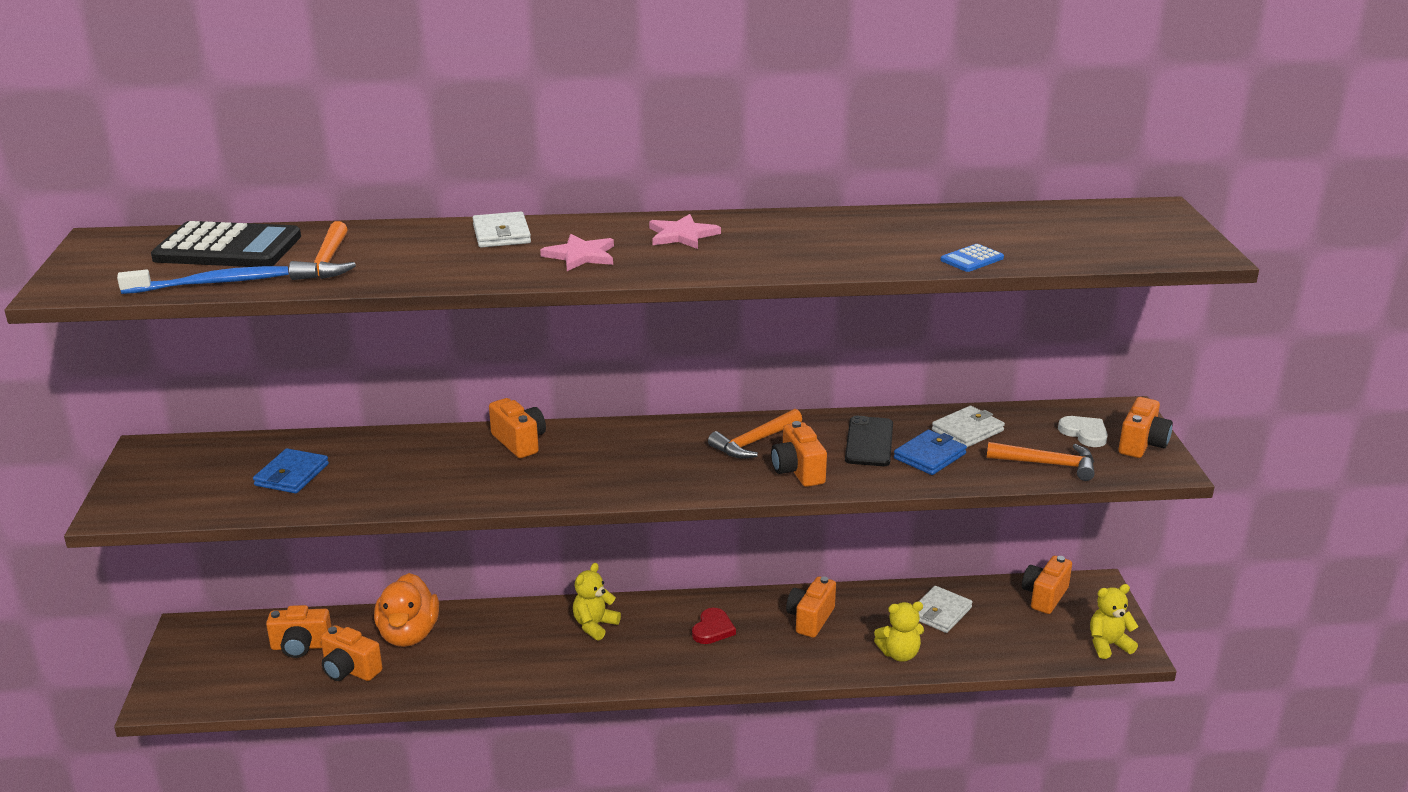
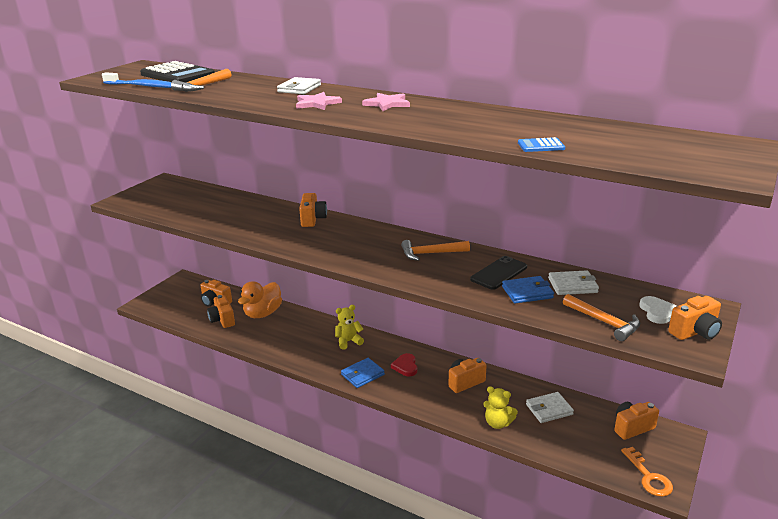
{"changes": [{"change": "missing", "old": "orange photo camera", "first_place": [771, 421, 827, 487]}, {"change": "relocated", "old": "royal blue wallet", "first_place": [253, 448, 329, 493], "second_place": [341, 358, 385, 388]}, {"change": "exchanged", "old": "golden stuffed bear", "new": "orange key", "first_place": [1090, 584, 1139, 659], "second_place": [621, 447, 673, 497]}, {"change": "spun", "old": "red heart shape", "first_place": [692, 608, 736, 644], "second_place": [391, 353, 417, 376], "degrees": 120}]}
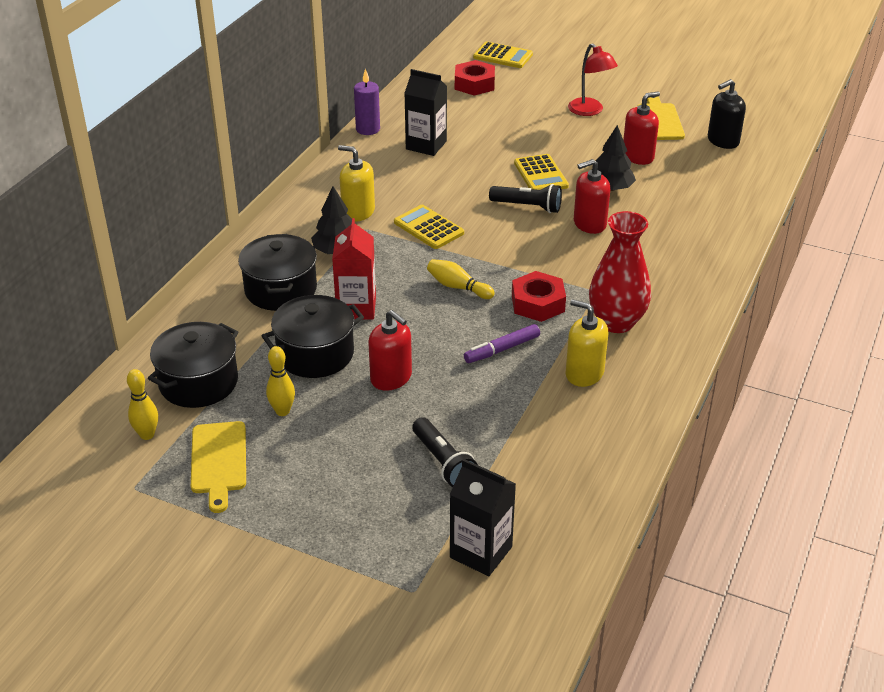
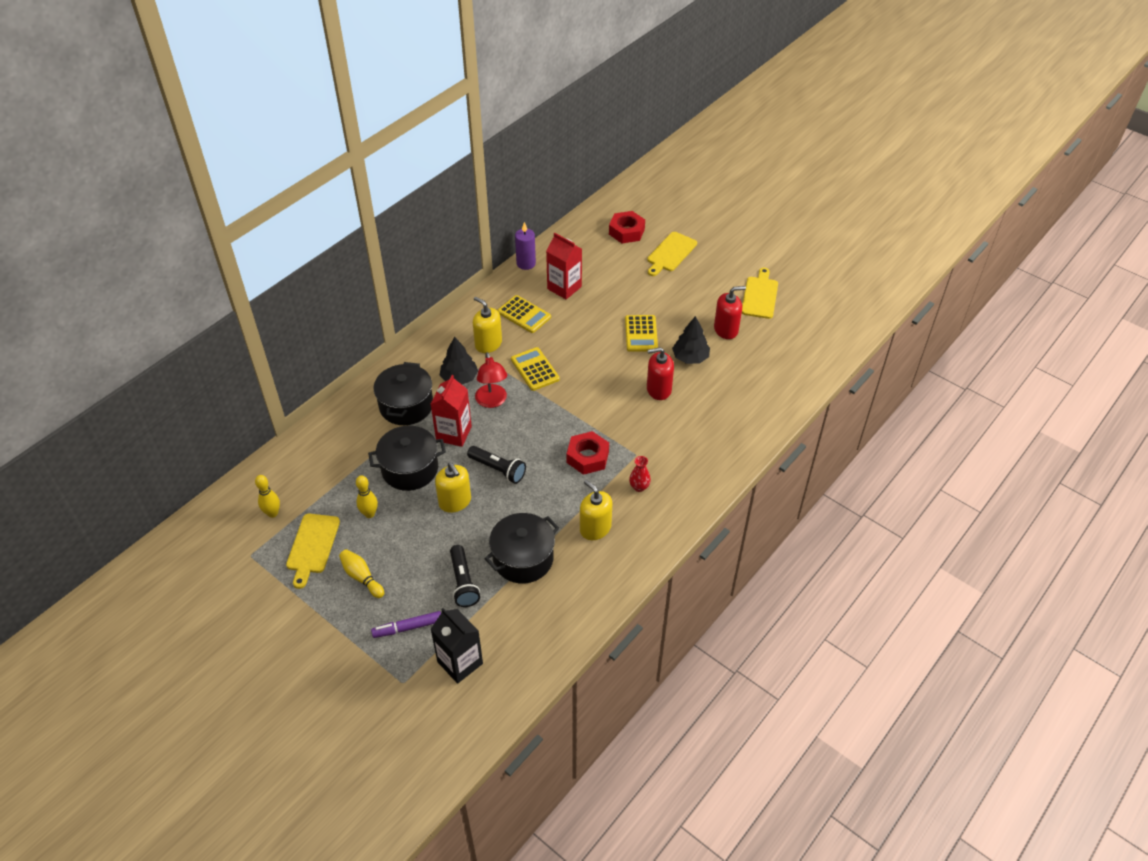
{"changes": [{"change": "missing", "old": "jet-black soap dispenser", "first_place": [708, 79, 746, 149]}, {"change": "appeared", "new": "golden cutting board", "second_place": [647, 232, 697, 276]}, {"change": "relocated", "old": "jet-black pot", "first_place": [148, 322, 238, 408], "second_place": [485, 513, 559, 583]}, {"change": "relocated", "old": "golden skittle", "first_place": [427, 259, 495, 299], "second_place": [339, 549, 384, 598]}, {"change": "relocated", "old": "purple marker pen", "first_place": [464, 324, 540, 363], "second_place": [371, 611, 441, 638]}, {"change": "relocated", "old": "golden calculator", "first_place": [473, 42, 533, 68], "second_place": [497, 295, 551, 333]}, {"change": "relocated", "old": "jet-black flashlight", "first_place": [489, 184, 562, 213], "second_place": [467, 446, 526, 484]}, {"change": "relocated", "old": "red lamp", "first_place": [568, 43, 618, 116], "second_place": [475, 352, 507, 408]}, {"change": "colour", "old": "red soap dispenser", "new": "golden soap dispenser", "first_place": [368, 310, 412, 391], "second_place": [435, 462, 471, 513]}, {"change": "colour", "old": "jet-black carton", "new": "red carton", "first_place": [404, 69, 447, 156], "second_place": [546, 233, 582, 299]}, {"change": "size", "old": "red flower vase", "first_place": [589, 211, 651, 333], "second_place": [629, 456, 651, 492], "factor": 0.45}]}
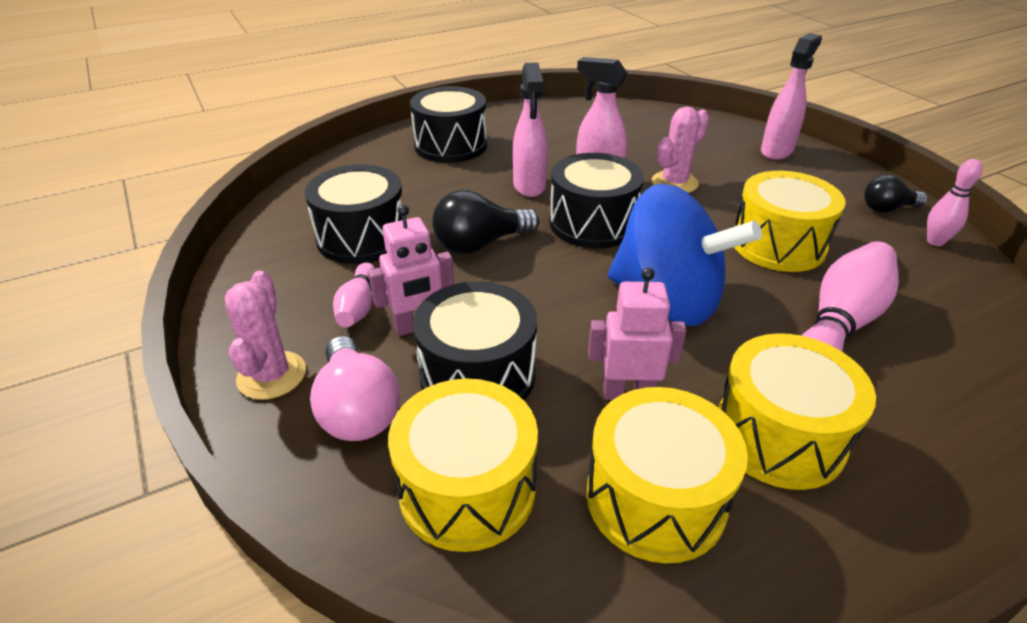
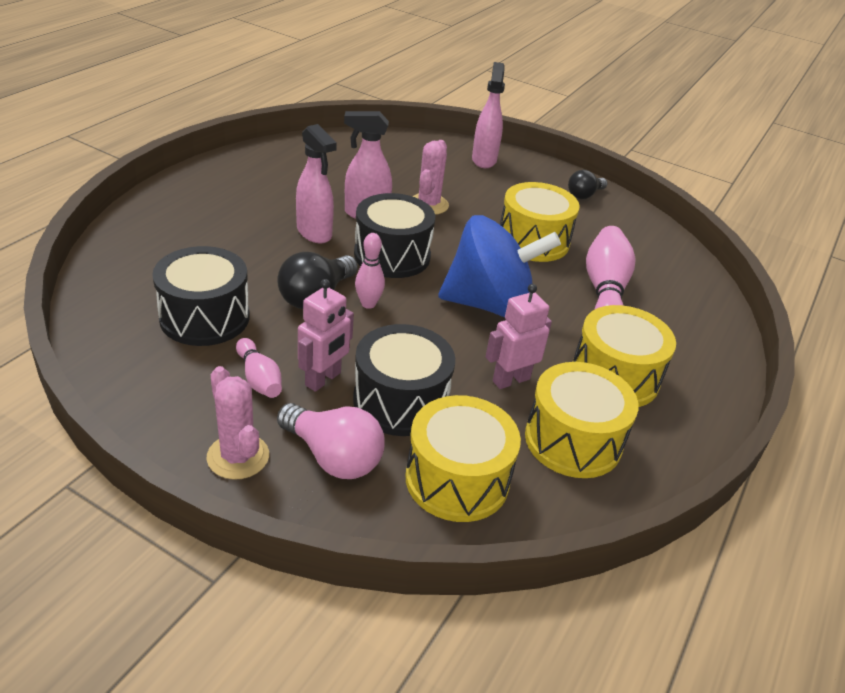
{"changes": [{"change": "missing", "old": "jet-black toy drum", "first_place": [410, 86, 487, 163]}, {"change": "relocated", "old": "pink skittle", "first_place": [927, 159, 983, 246], "second_place": [355, 233, 385, 309]}]}
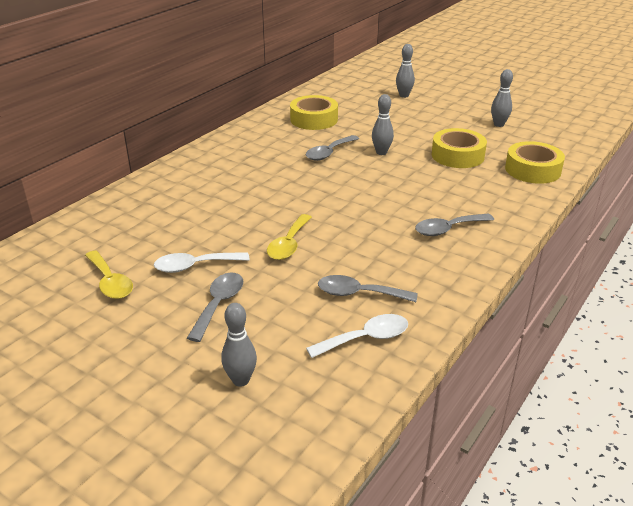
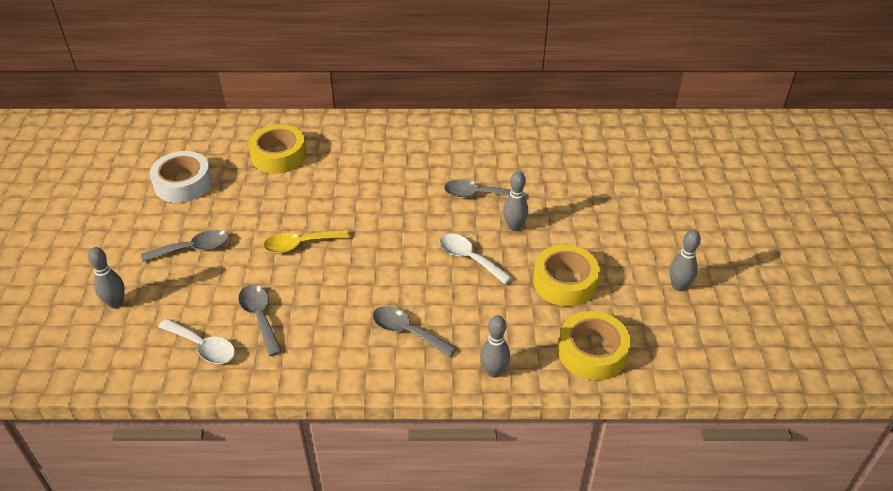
{"changes": [{"change": "relocated", "old": "white teaspoon", "first_place": [154, 252, 250, 273], "second_place": [440, 234, 513, 284]}, {"change": "relocated", "old": "golden tape", "first_place": [290, 95, 338, 130], "second_place": [248, 124, 306, 173]}, {"change": "relocated", "old": "grey skittle", "first_place": [396, 44, 415, 98], "second_place": [480, 315, 510, 378]}, {"change": "exchanged", "old": "golden teaspoon", "new": "white tape", "first_place": [85, 250, 133, 299], "second_place": [150, 151, 212, 203]}]}
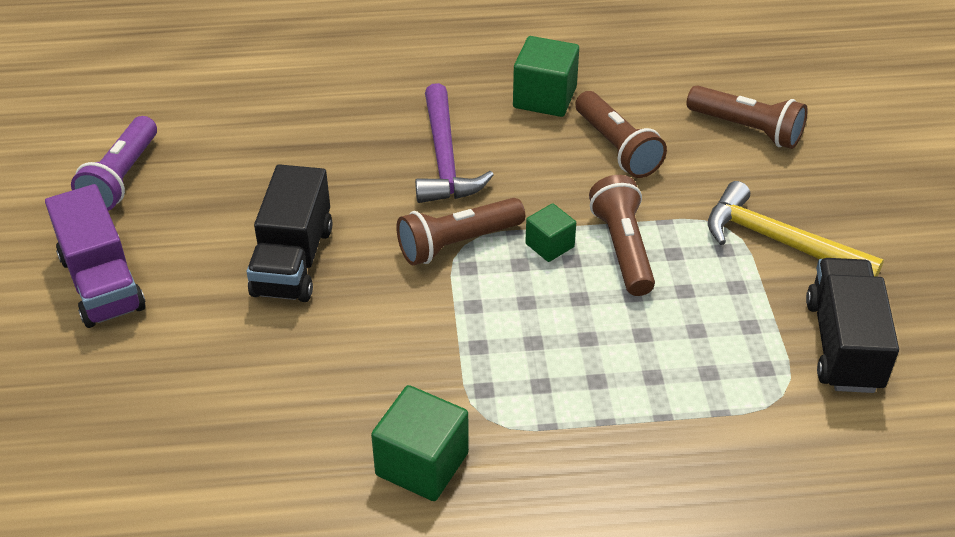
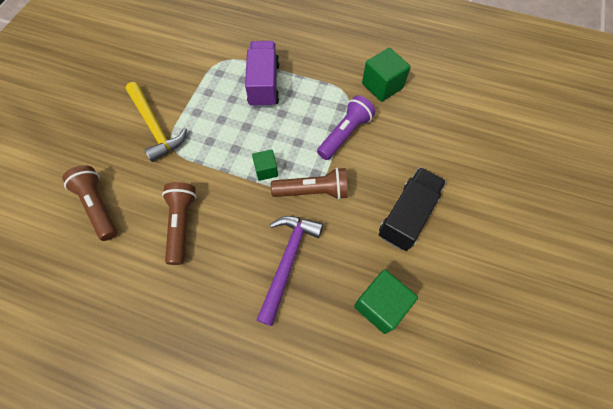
{"changes": [{"change": "missing", "old": "brown flashlight", "first_place": [589, 175, 655, 296]}, {"change": "missing", "old": "jet-black truck", "first_place": [806, 258, 899, 393]}, {"change": "relocated", "old": "purple truck", "first_place": [45, 184, 146, 328], "second_place": [245, 41, 280, 108]}, {"change": "relocated", "old": "purple flashlight", "first_place": [71, 116, 157, 211], "second_place": [317, 95, 375, 160]}, {"change": "relocated", "old": "leaf-green cube", "first_place": [513, 36, 579, 117], "second_place": [354, 269, 418, 334]}]}
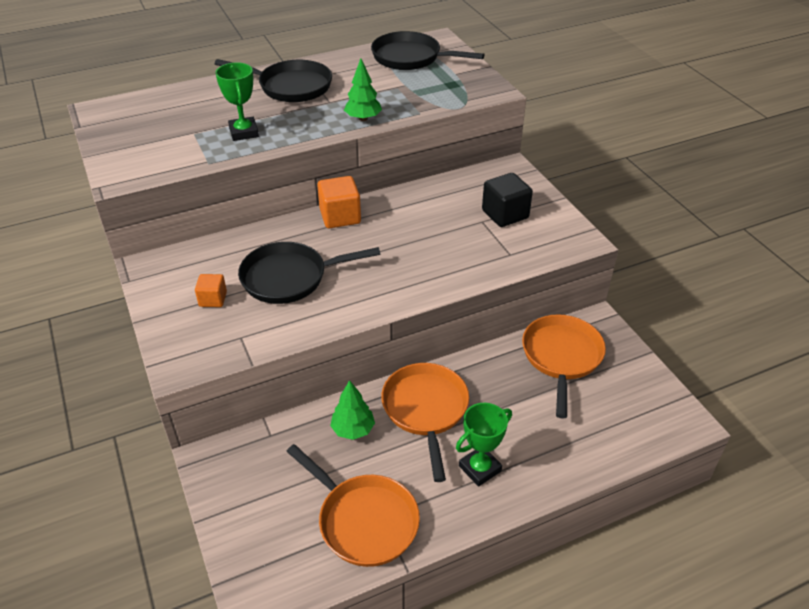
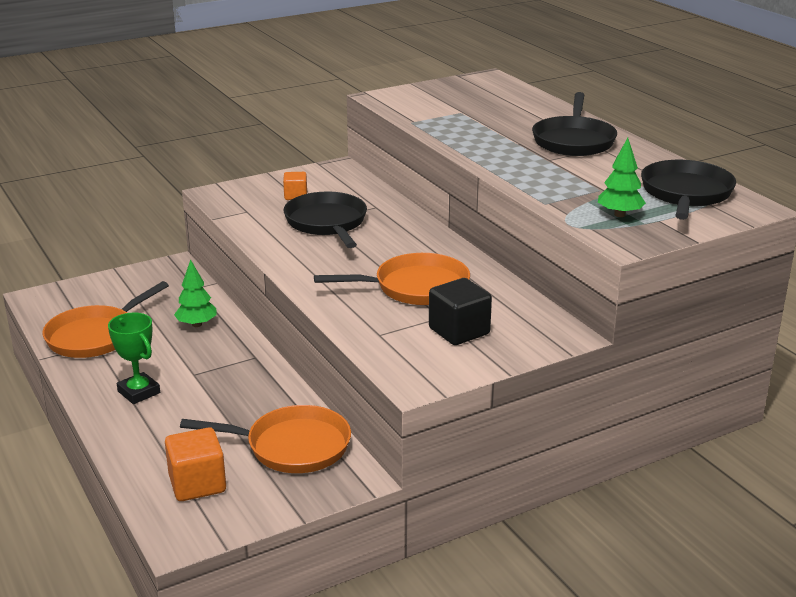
{"changes": [{"change": "missing", "old": "leaf-green trophy", "first_place": [216, 62, 259, 141]}, {"change": "relocated", "old": "orange cube", "first_place": [317, 176, 361, 228], "second_place": [165, 427, 226, 501]}, {"change": "relocated", "old": "leaf-green tree", "first_place": [344, 58, 382, 121], "second_place": [598, 138, 646, 217]}, {"change": "relocated", "old": "orange skillet", "first_place": [381, 363, 469, 482], "second_place": [314, 253, 470, 305]}]}
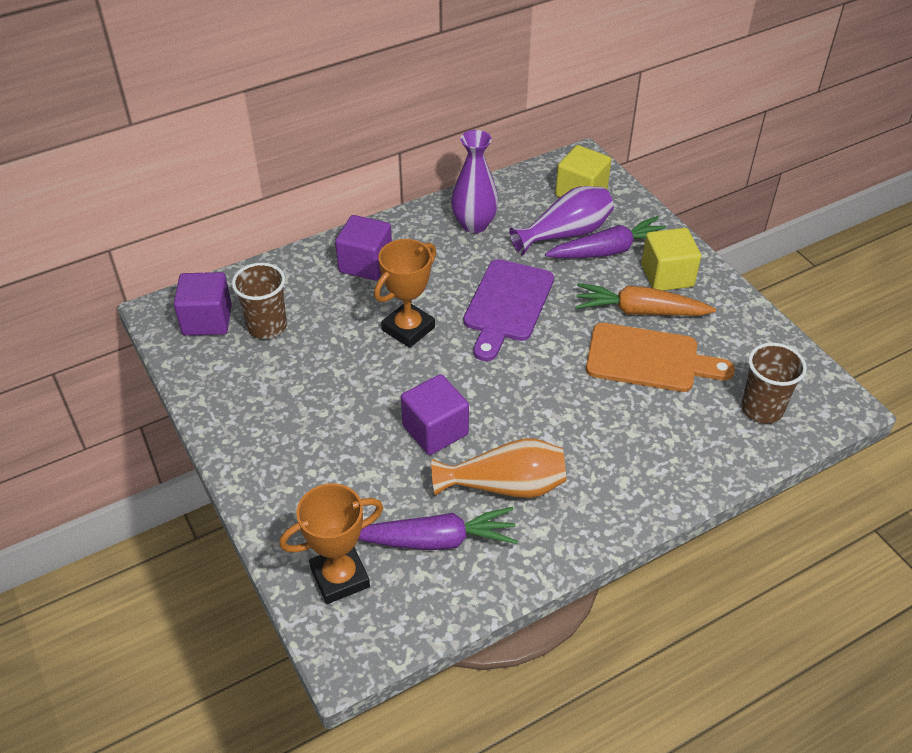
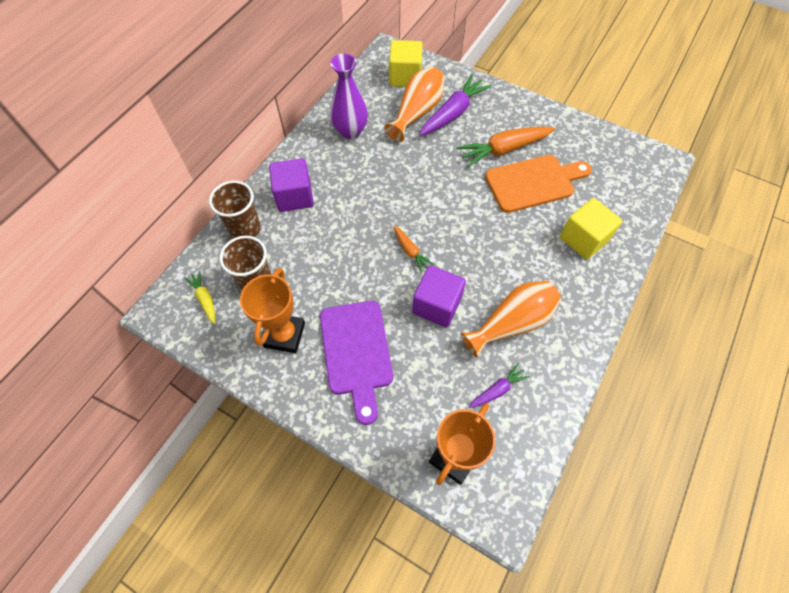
{"changes": [{"change": "appeared", "new": "orange toy carrot", "second_place": [394, 225, 434, 272]}, {"change": "relocated", "old": "orange trophy", "first_place": [374, 239, 436, 348], "second_place": [240, 268, 305, 353]}, {"change": "relocated", "old": "purple cutting board", "first_place": [463, 259, 554, 361], "second_place": [320, 301, 393, 425]}, {"change": "relocated", "old": "golden cube", "first_place": [641, 228, 701, 291], "second_place": [560, 198, 622, 260]}, {"change": "relocated", "old": "brown cup", "first_place": [741, 343, 807, 424], "second_place": [209, 181, 261, 238]}, {"change": "exchanged", "old": "purple cube", "new": "golden toy carrot", "first_place": [174, 272, 232, 336], "second_place": [185, 271, 215, 324]}, {"change": "colour", "old": "purple flower vase", "new": "orange flower vase", "first_place": [509, 186, 614, 255], "second_place": [384, 67, 444, 142]}, {"change": "size", "old": "purple toy carrot", "first_place": [359, 507, 518, 550], "second_place": [469, 363, 529, 408], "factor": 0.53}]}
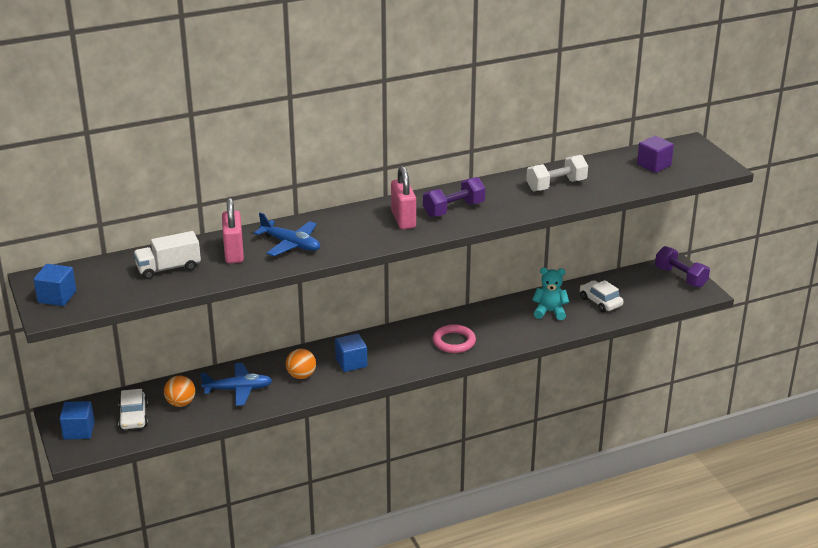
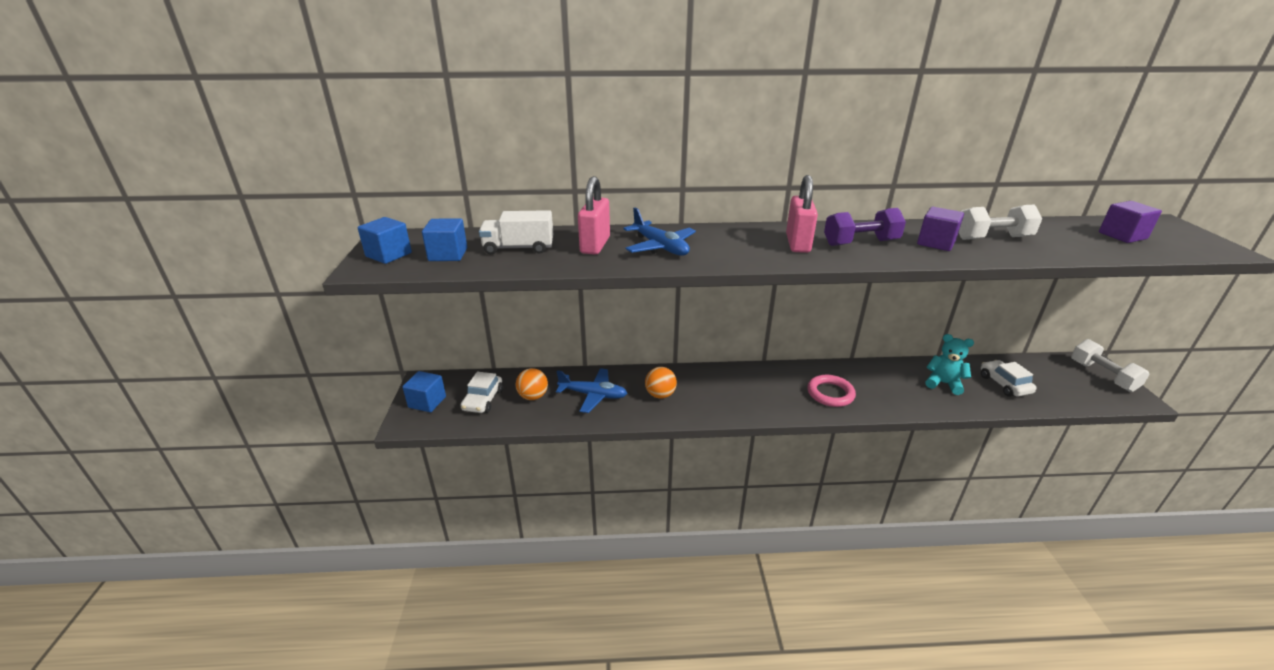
{"changes": [{"change": "appeared", "new": "purple cube", "second_place": [917, 207, 964, 251]}, {"change": "relocated", "old": "royal blue cube", "first_place": [335, 333, 367, 372], "second_place": [422, 218, 467, 261]}, {"change": "colour", "old": "purple hand weight", "new": "white hand weight", "first_place": [655, 246, 710, 288], "second_place": [1071, 339, 1150, 392]}]}
